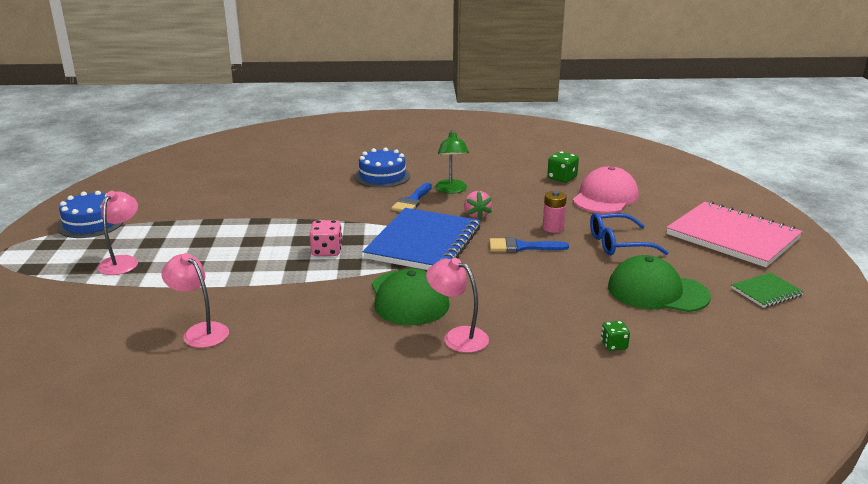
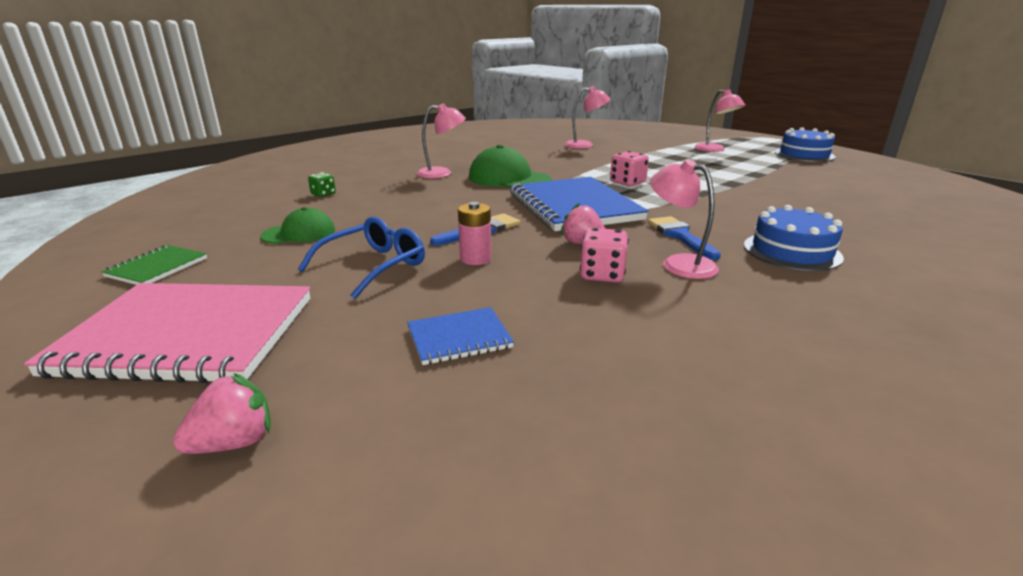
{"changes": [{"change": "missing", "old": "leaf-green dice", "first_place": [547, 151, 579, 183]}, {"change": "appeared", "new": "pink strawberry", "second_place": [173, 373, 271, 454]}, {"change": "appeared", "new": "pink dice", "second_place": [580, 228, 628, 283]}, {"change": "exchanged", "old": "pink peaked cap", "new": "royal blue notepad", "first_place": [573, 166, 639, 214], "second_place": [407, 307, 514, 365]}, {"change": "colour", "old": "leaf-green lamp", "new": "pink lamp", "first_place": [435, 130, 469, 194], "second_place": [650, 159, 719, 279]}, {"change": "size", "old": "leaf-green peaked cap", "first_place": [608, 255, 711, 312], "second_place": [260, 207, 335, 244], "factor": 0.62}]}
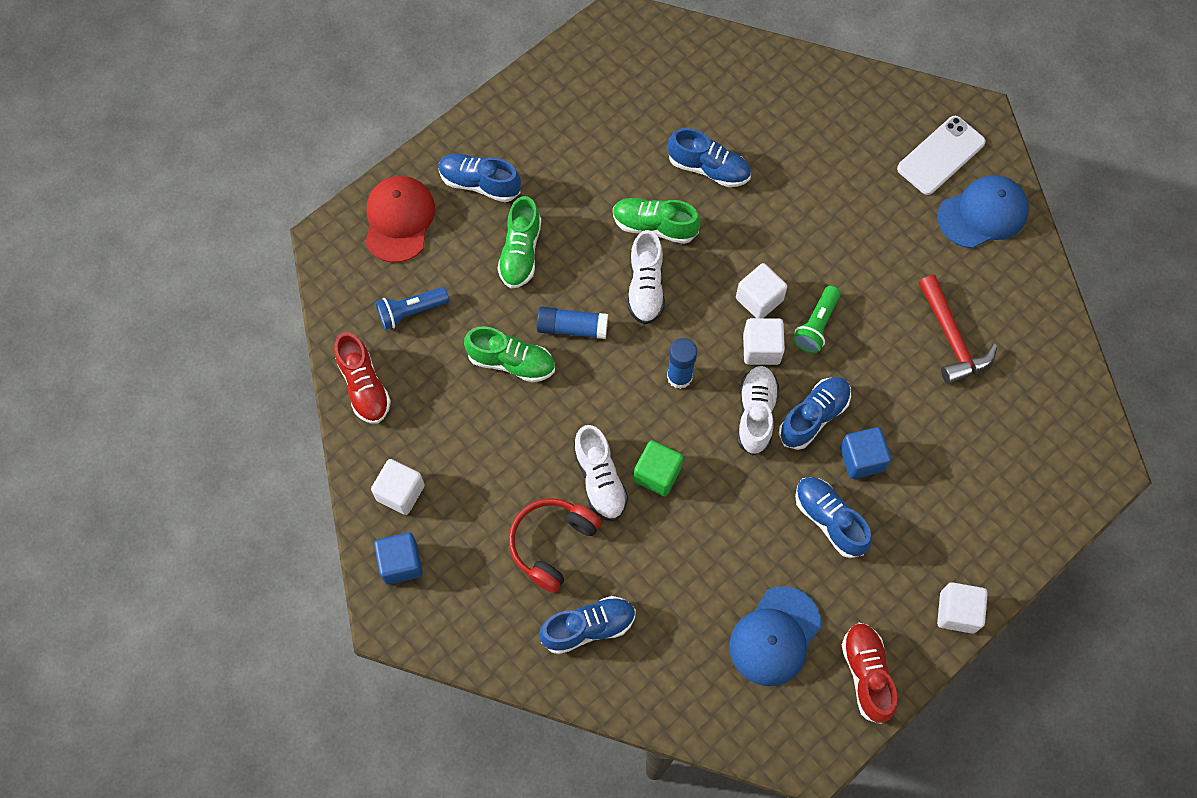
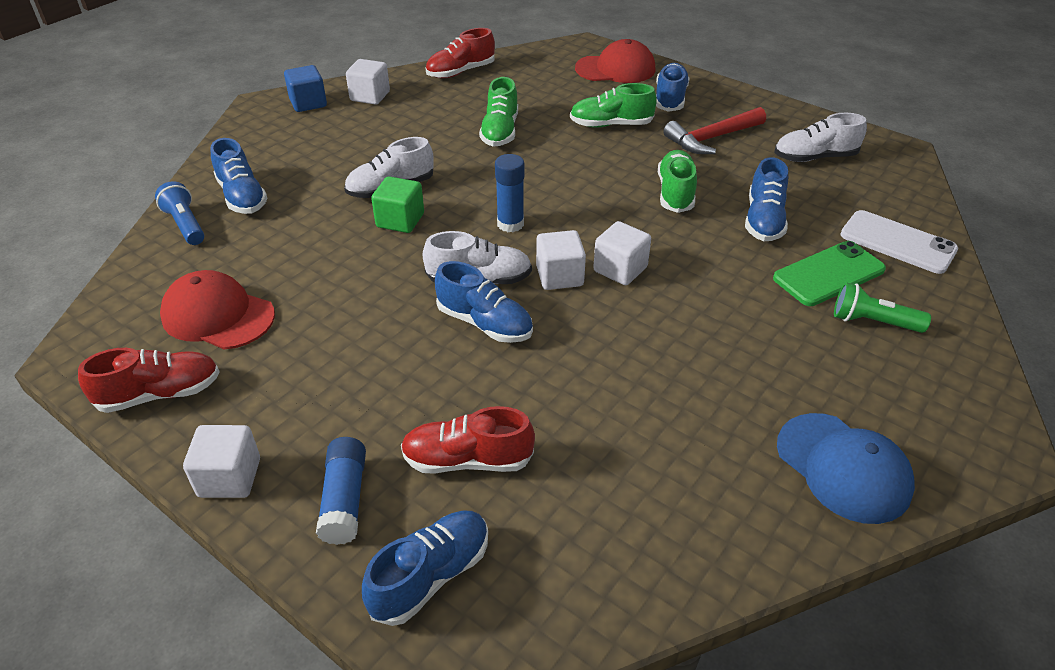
{"changes": [{"change": "missing", "old": "red over-ear headphones", "first_place": [509, 498, 602, 593]}, {"change": "missing", "old": "royal blue cube", "first_place": [840, 427, 891, 479]}, {"change": "appeared", "new": "red lace-up shoe", "second_place": [401, 406, 535, 474]}, {"change": "appeared", "new": "leaf-green phone", "second_place": [773, 241, 886, 306]}, {"change": "relocated", "old": "royal blue flashlight", "first_place": [376, 287, 449, 330], "second_place": [155, 181, 205, 245]}, {"change": "relocated", "old": "royal blue stick of glue", "first_place": [537, 307, 608, 339], "second_place": [316, 437, 366, 545]}, {"change": "relocated", "old": "white lace-up shoe", "first_place": [627, 230, 665, 325], "second_place": [774, 113, 867, 162]}, {"change": "relocated", "old": "leaf-green flashlight", "first_place": [793, 286, 841, 353], "second_place": [834, 282, 931, 333]}, {"change": "relocated", "old": "royal blue lace-up shoe", "first_place": [795, 477, 872, 558], "second_place": [362, 511, 488, 626]}, {"change": "relocated", "old": "white phone", "first_place": [897, 116, 986, 195], "second_place": [840, 210, 958, 274]}, {"change": "relocated", "old": "red hammer", "first_place": [918, 275, 997, 384], "second_place": [663, 107, 766, 154]}, {"change": "colour", "old": "royal blue peaked cap", "new": "red peaked cap", "first_place": [729, 586, 822, 686], "second_place": [160, 270, 275, 349]}]}
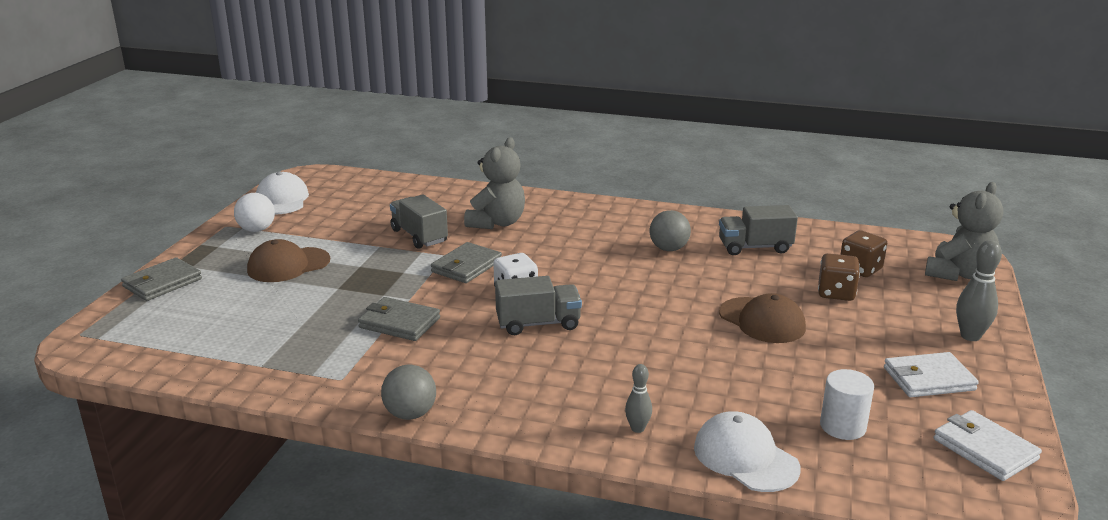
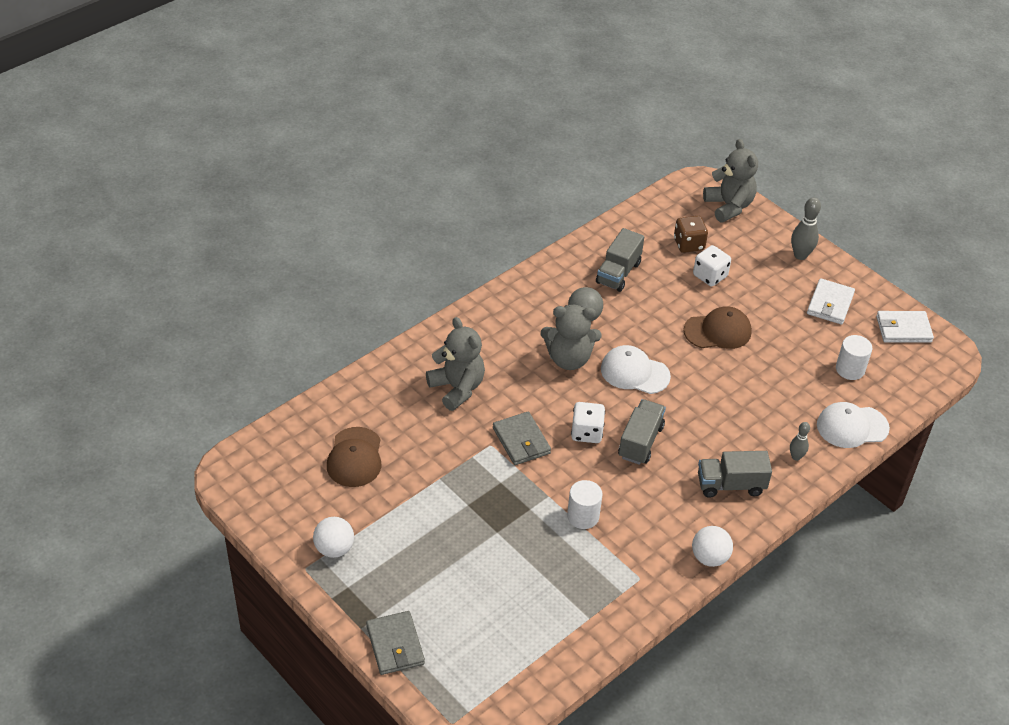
{"changes": [{"change": "appeared", "new": "grey stuffed bear", "second_place": [541, 305, 601, 370]}, {"change": "relocated", "old": "brown peaked cap", "first_place": [247, 239, 330, 282], "second_place": [327, 427, 381, 487]}, {"change": "relocated", "old": "white peaked cap", "first_place": [256, 172, 309, 214], "second_place": [601, 345, 671, 394]}, {"change": "relocated", "old": "grey truck", "first_place": [390, 194, 448, 249], "second_place": [698, 451, 772, 498]}, {"change": "exchanged", "old": "grey wallet", "new": "white cylinder shape", "first_place": [358, 297, 440, 341], "second_place": [567, 480, 603, 529]}, {"change": "colour", "old": "grey sphere", "new": "white sphere", "first_place": [381, 365, 436, 420], "second_place": [692, 526, 733, 567]}, {"change": "colour", "old": "brown dice", "new": "white dice", "first_place": [818, 253, 860, 301], "second_place": [693, 245, 731, 287]}]}
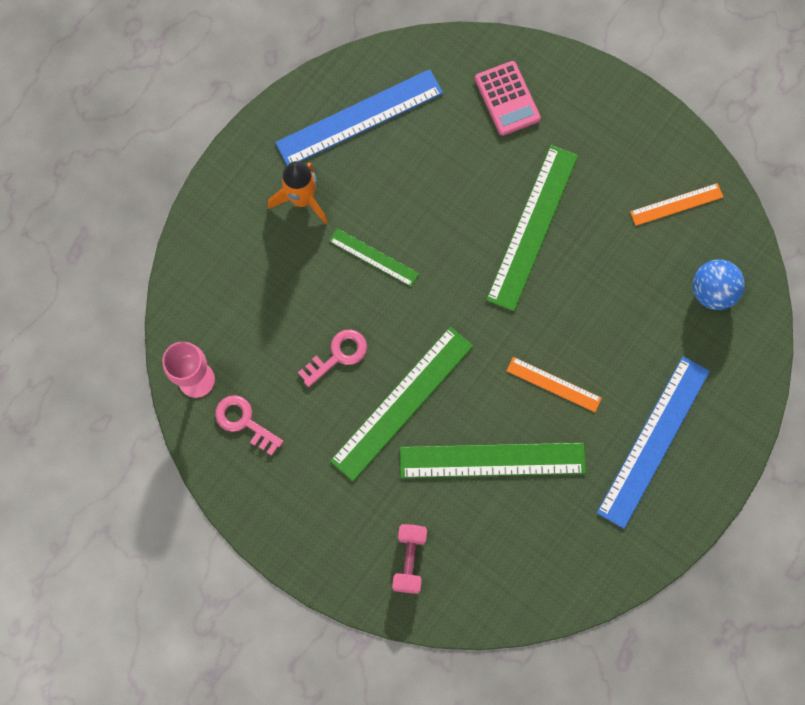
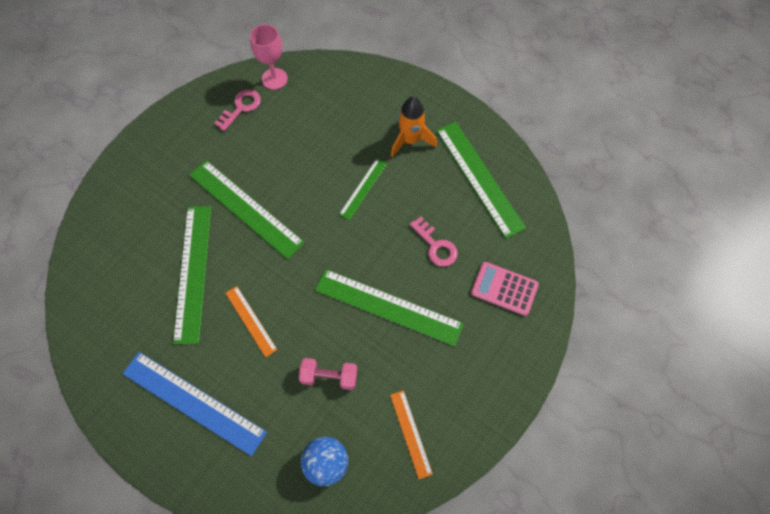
{"changes": [{"change": "relocated", "old": "pink key", "first_place": [298, 330, 367, 387], "second_place": [410, 216, 458, 267]}, {"change": "relocated", "old": "pink hand weight", "first_place": [392, 524, 427, 594], "second_place": [299, 358, 357, 390]}, {"change": "colour", "old": "royal blue ruler", "new": "leaf-green ruler", "first_place": [275, 69, 443, 165], "second_place": [436, 122, 526, 238]}, {"change": "spun", "old": "pink calculator", "first_place": [475, 61, 541, 136], "second_place": [471, 262, 539, 316], "degrees": 45}, {"change": "spun", "old": "orange ruler", "first_place": [507, 357, 602, 412], "second_place": [226, 286, 277, 357], "degrees": -60}]}
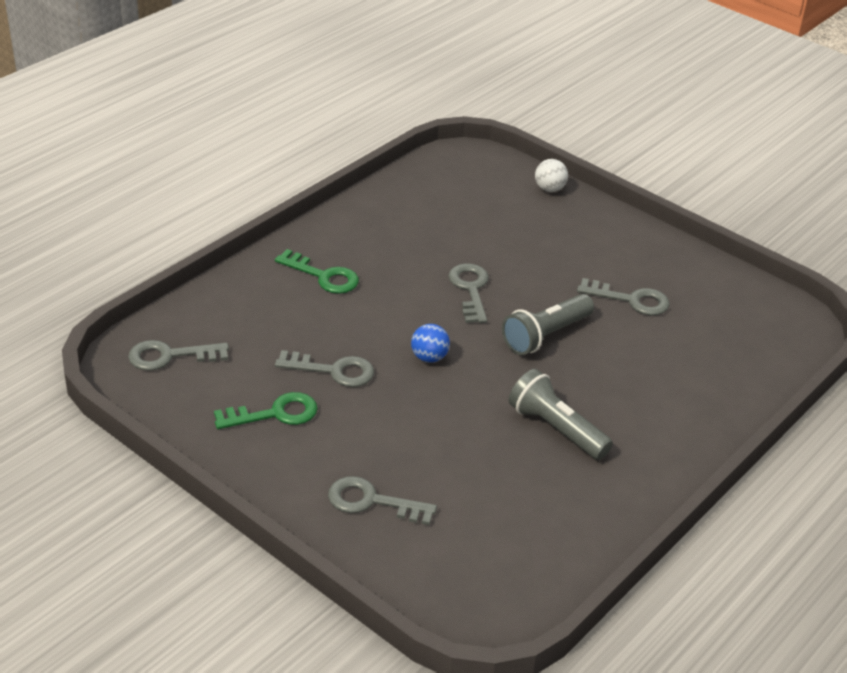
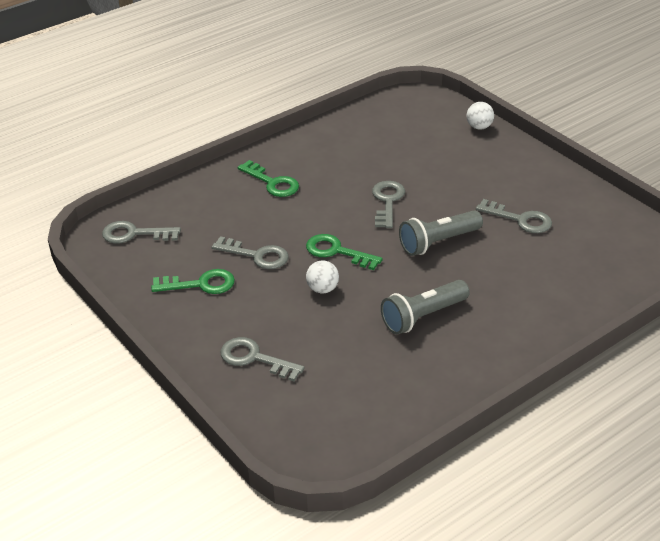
{"changes": [{"change": "appeared", "new": "white sphere", "second_place": [306, 260, 339, 293]}, {"change": "exchanged", "old": "royal blue sphere", "new": "leaf-green key", "first_place": [411, 324, 450, 363], "second_place": [306, 234, 383, 270]}, {"change": "spun", "old": "grey flashlight", "first_place": [508, 369, 613, 460], "second_place": [381, 280, 470, 334], "degrees": -90}]}
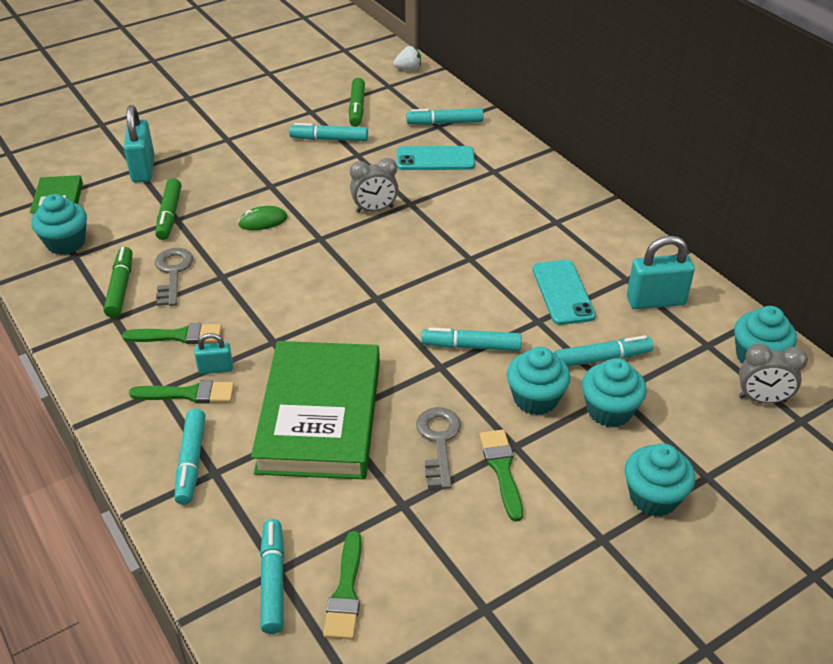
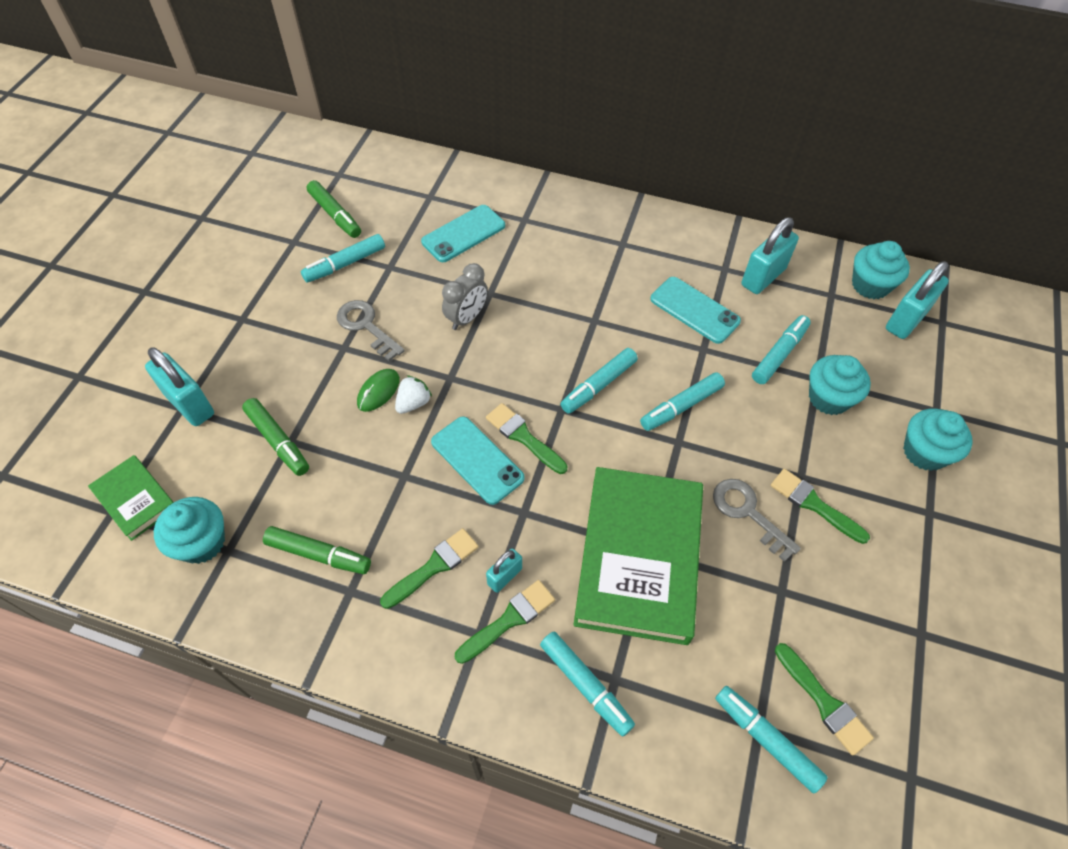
{"changes": [{"change": "missing", "old": "turquoise cupcake", "first_place": [507, 347, 571, 415]}, {"change": "appeared", "new": "turquoise phone", "second_place": [431, 416, 525, 505]}, {"change": "appeared", "new": "leaf-green paint brush", "second_place": [486, 403, 568, 474]}, {"change": "relocated", "old": "grey key", "first_place": [155, 248, 193, 306], "second_place": [337, 300, 405, 361]}, {"change": "relocated", "old": "white strawberry", "first_place": [393, 46, 421, 70], "second_place": [395, 375, 432, 414]}, {"change": "relocated", "old": "turquoise marker pen", "first_place": [406, 108, 483, 125], "second_place": [560, 348, 638, 414]}, {"change": "exchanged", "old": "grey bedside clock", "new": "turquoise lock", "first_place": [739, 344, 808, 403], "second_place": [886, 261, 949, 339]}, {"change": "spun", "old": "leaf-green marker pen", "first_place": [104, 247, 132, 318], "second_place": [263, 526, 371, 574], "degrees": 150}, {"change": "spun", "old": "leaf-green hardcover", "first_place": [251, 341, 380, 479], "second_place": [573, 467, 703, 645], "degrees": 45}]}
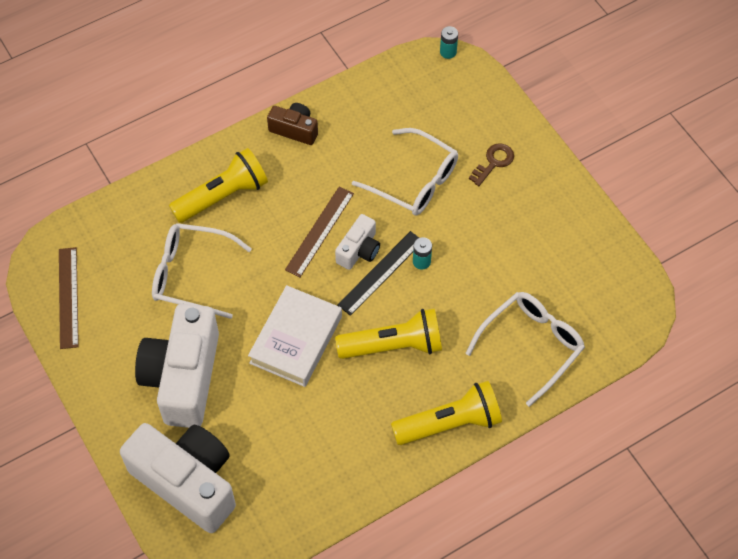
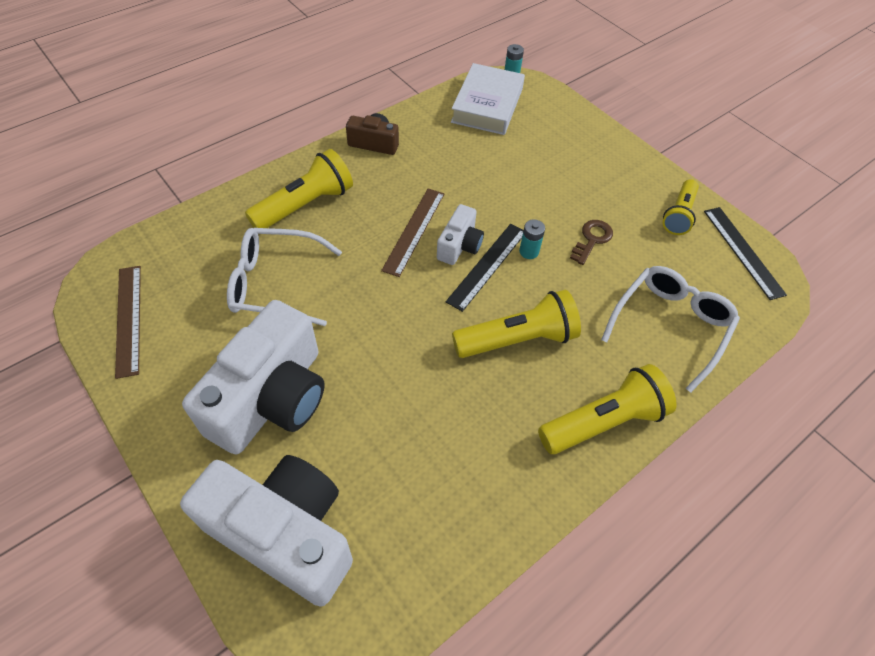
{"changes": [{"change": "missing", "old": "white spectacles", "first_place": [352, 128, 458, 216]}, {"change": "appeared", "new": "golden flashlight", "second_place": [663, 179, 699, 235]}, {"change": "appeared", "new": "jet-black ruler", "second_place": [704, 207, 787, 300]}, {"change": "relocated", "old": "white hardcover", "first_place": [248, 285, 342, 387], "second_place": [451, 63, 525, 135]}, {"change": "relocated", "old": "brown key", "first_place": [469, 143, 514, 186], "second_place": [570, 220, 613, 265]}, {"change": "spun", "old": "white photo camera", "first_place": [135, 304, 219, 428], "second_place": [182, 300, 325, 455], "degrees": -150}]}
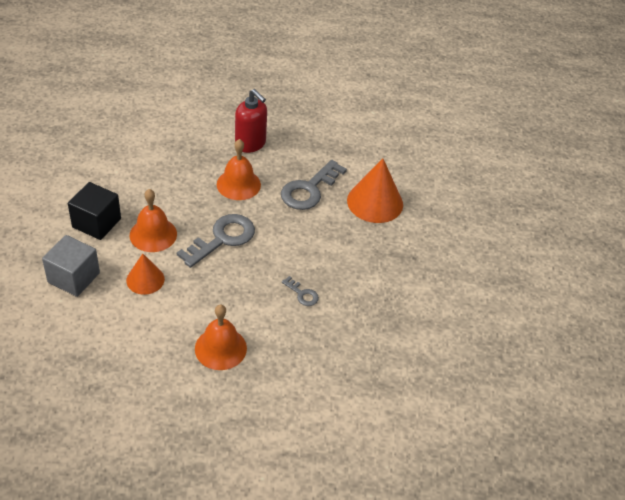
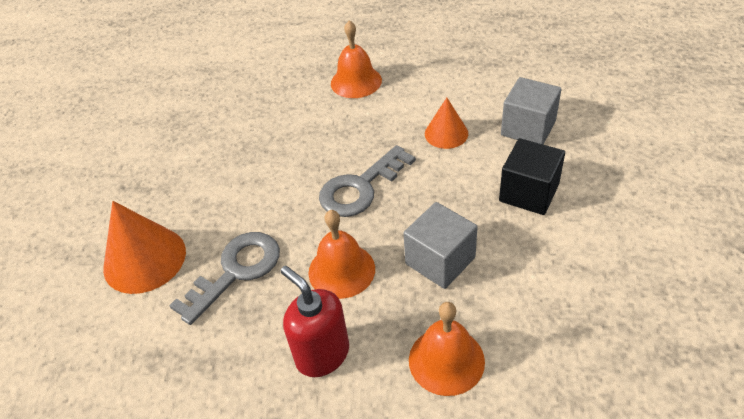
{"changes": [{"change": "missing", "old": "grey key", "first_place": [282, 276, 319, 306]}, {"change": "appeared", "new": "grey cube", "second_place": [403, 202, 478, 289]}, {"change": "relocated", "old": "orange hand bell", "first_place": [130, 189, 177, 252], "second_place": [409, 302, 485, 396]}]}
